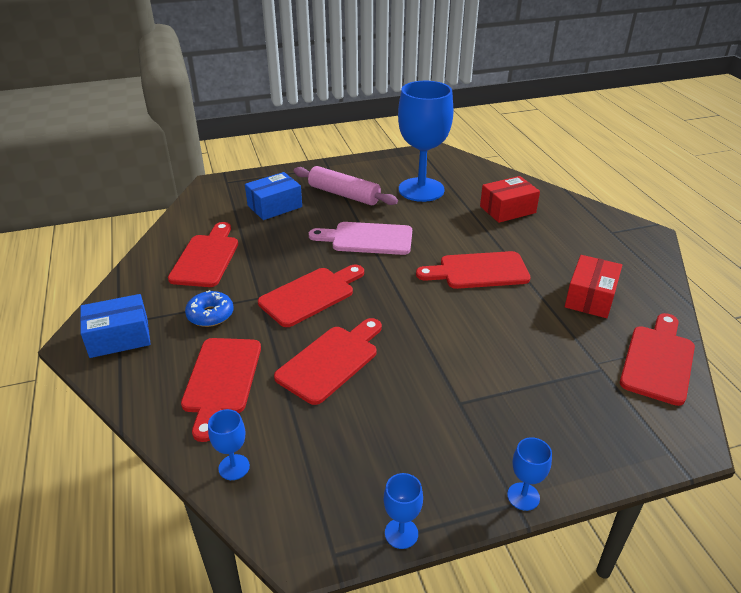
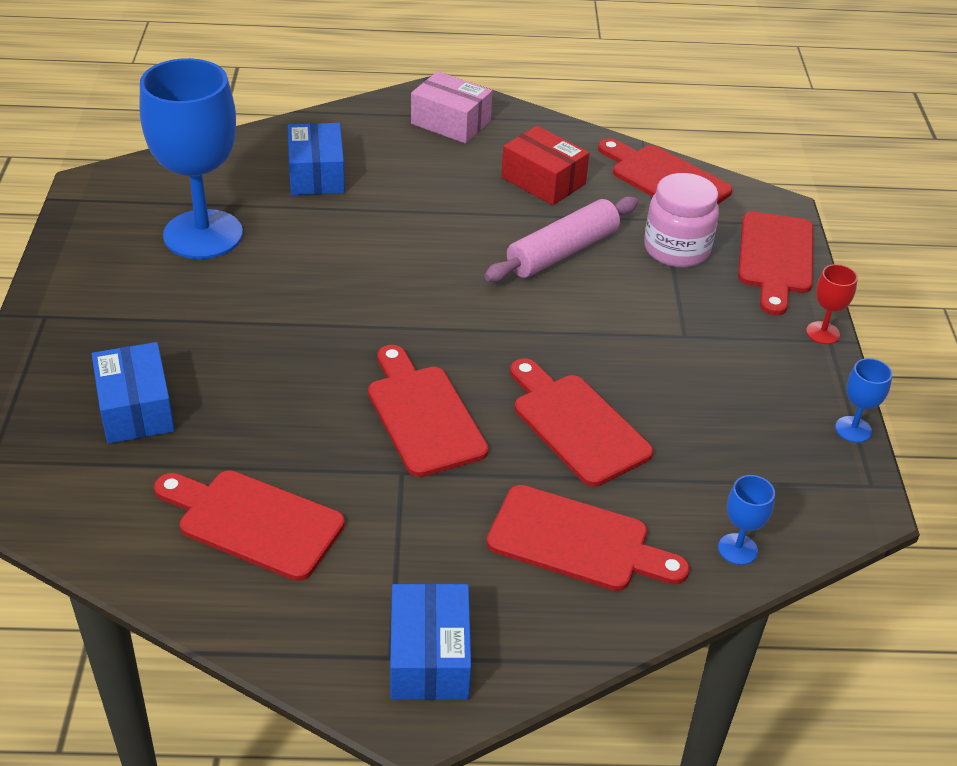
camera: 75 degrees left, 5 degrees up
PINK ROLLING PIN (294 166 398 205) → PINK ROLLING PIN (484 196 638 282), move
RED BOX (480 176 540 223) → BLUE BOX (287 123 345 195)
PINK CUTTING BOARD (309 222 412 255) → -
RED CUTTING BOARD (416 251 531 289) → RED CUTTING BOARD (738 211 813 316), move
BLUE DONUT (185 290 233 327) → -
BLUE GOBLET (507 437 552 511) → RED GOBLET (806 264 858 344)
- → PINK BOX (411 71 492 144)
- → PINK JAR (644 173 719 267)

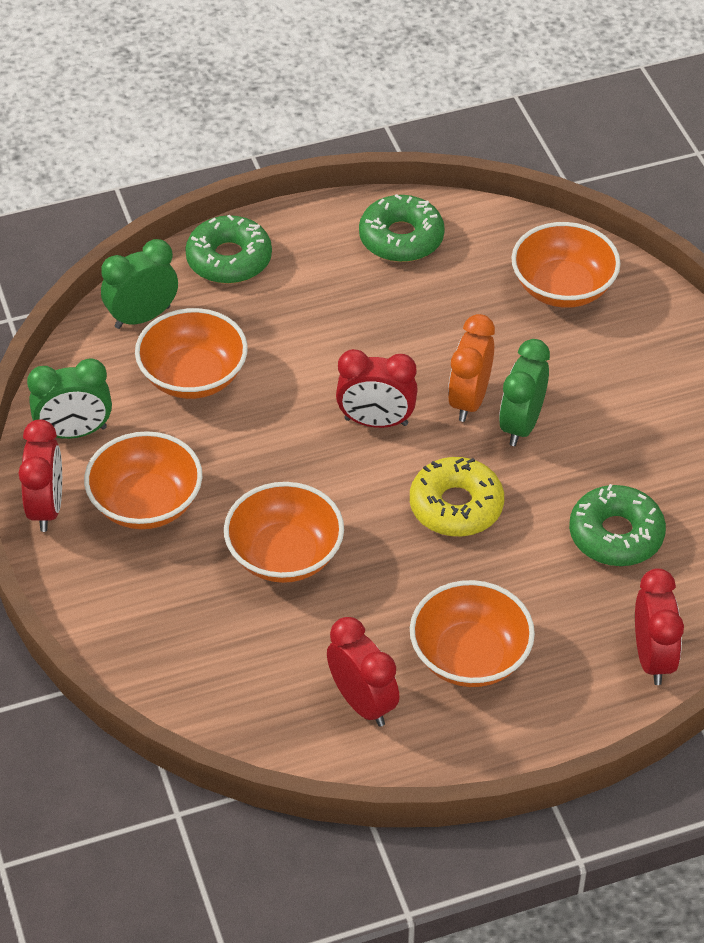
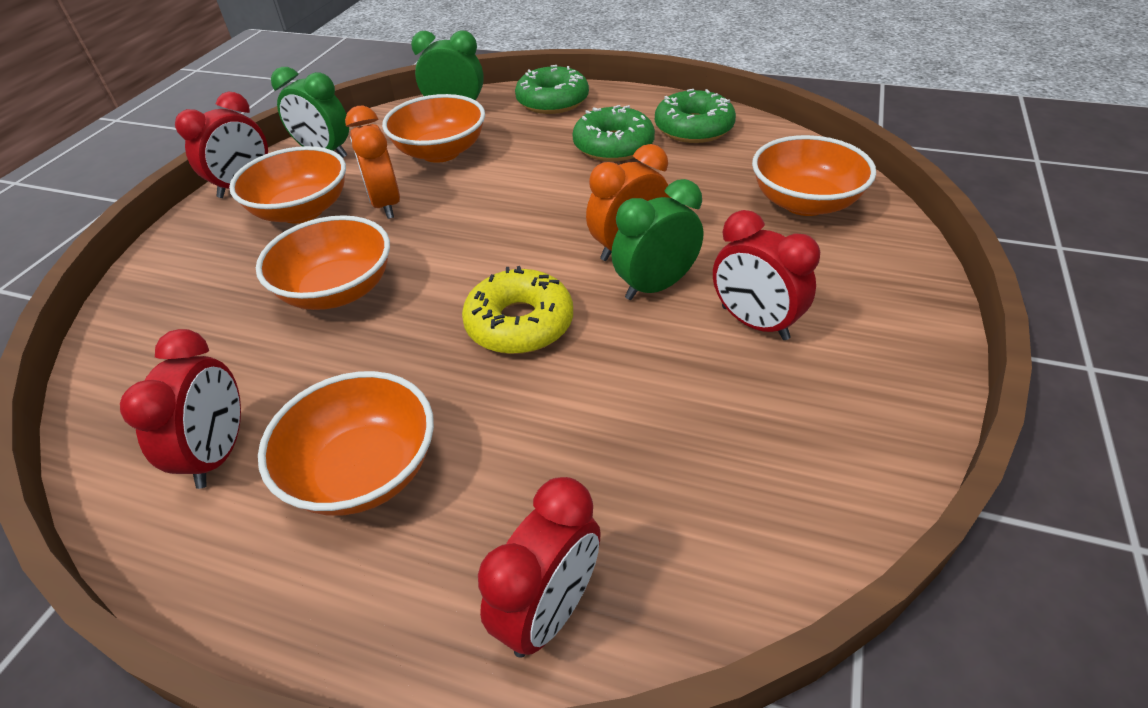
camera: 40 degrees right, 5 degrees down
RED CLOCK (336 349 418 428) → RED CLOCK (713 210 820 340), move
GREEN DONUT (569 484 666 566) → GREEN DONUT (572 105 655 162), move
- → ORANGE CLOCK (345 106 400 219)

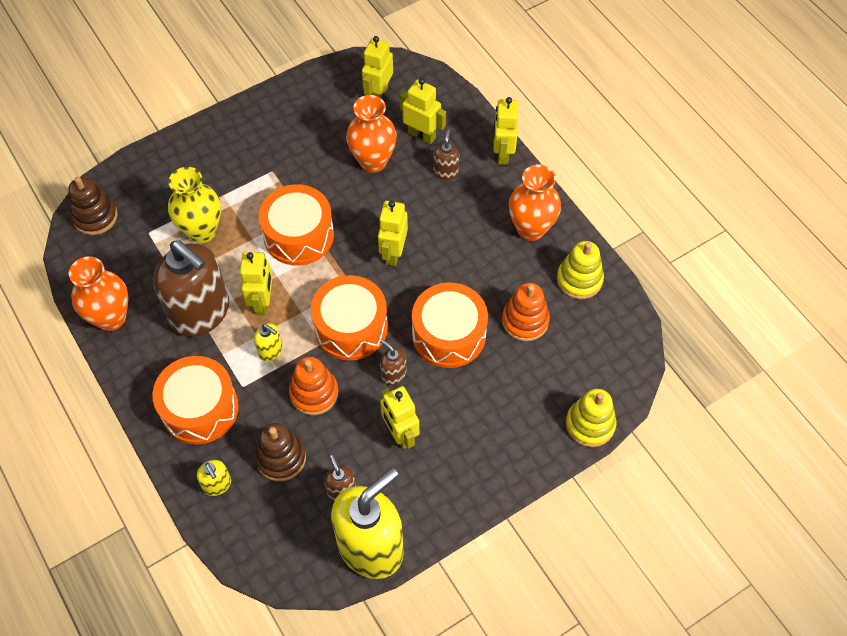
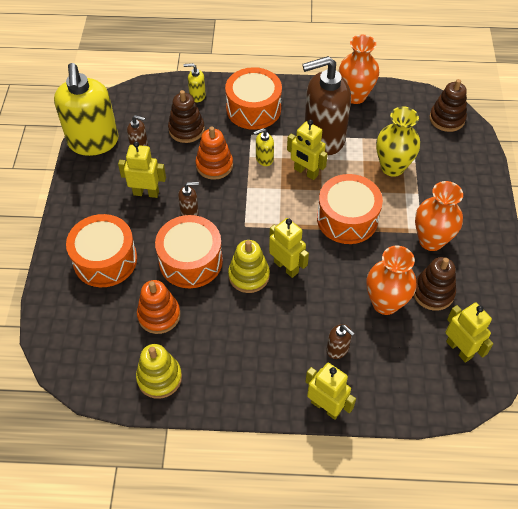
camera: 125 degrees right, 5 degrees down
YELLOW ROBOT (400 78 446 144) → -
ORANGE VASE (509 165 561 241) → ORANGE VASE (415 181 463 251), move
ORANGE DRUM (311 275 388 360) → ORANGE DRUM (66 214 137 287), move
YELLOW STACKING TOY (566 389 616 447) → YELLOW STACKING TOY (228 240 270 293), move
- → BROWN STACKING TOY (413 257 456 311)

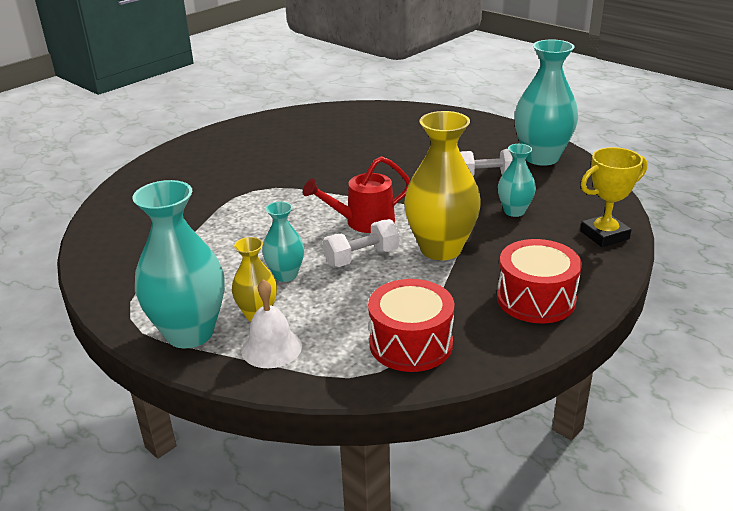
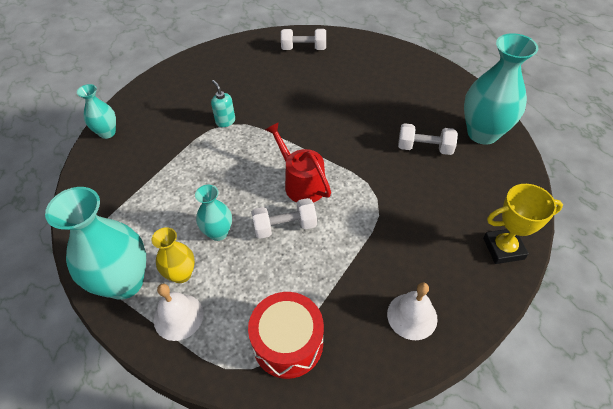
camera: 15 degrees right, 20 degrees up
YELLOW VASE (404 111 481 261) → -
TURQUOISE VASE (498 144 536 217) → TURQUOISE VASE (77 84 116 139), move
RED WATERING CAN (303 156 410 233) → RED WATERING CAN (265 122 331 203), 60 degrees clockwise
RED DRUM (497 239 582 323) → WHITE BELL (387 282 438 340)
- → WHITE DUMBBELL (281 29 326 50)
- → TURQUOISE SOAP DISPENSER (211 80 235 127)

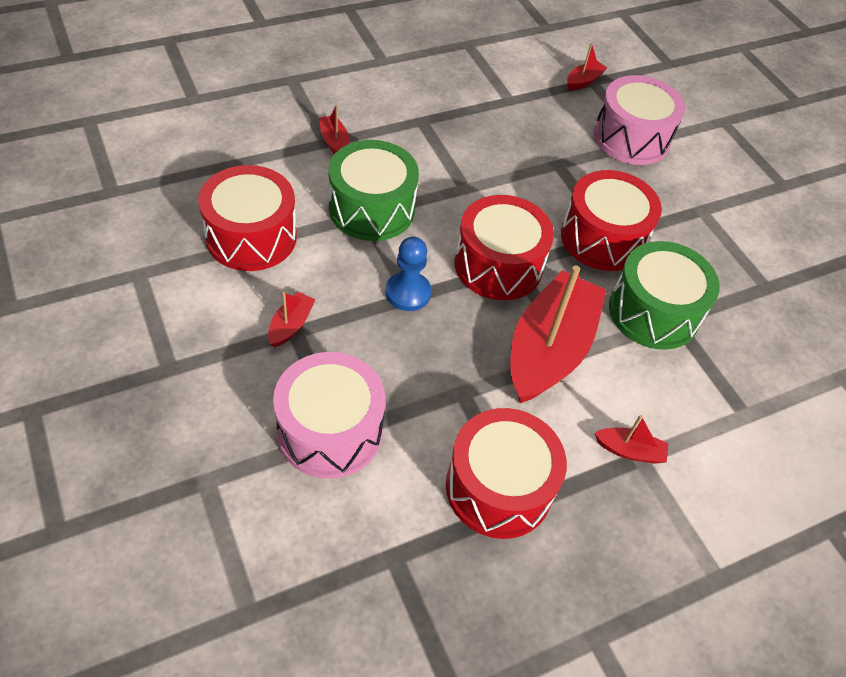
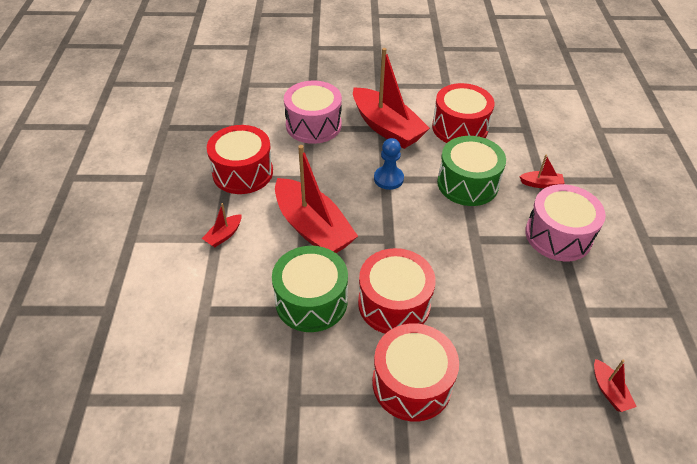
camera: 120 degrees right, 5 degrees down
PINK DRUM (594 75 685 165) → PINK DRUM (525 184 606 261), move
RED DRUM (454 195 554 300) → RED DRUM (372 323 459 422), move
RED BOAT (268 292 316 347) → RED BOAT (353 48 430 149), x2.40

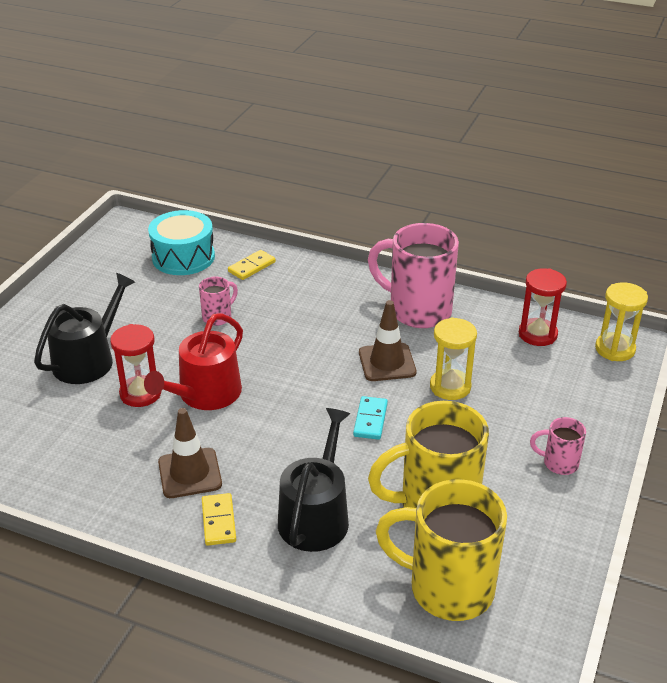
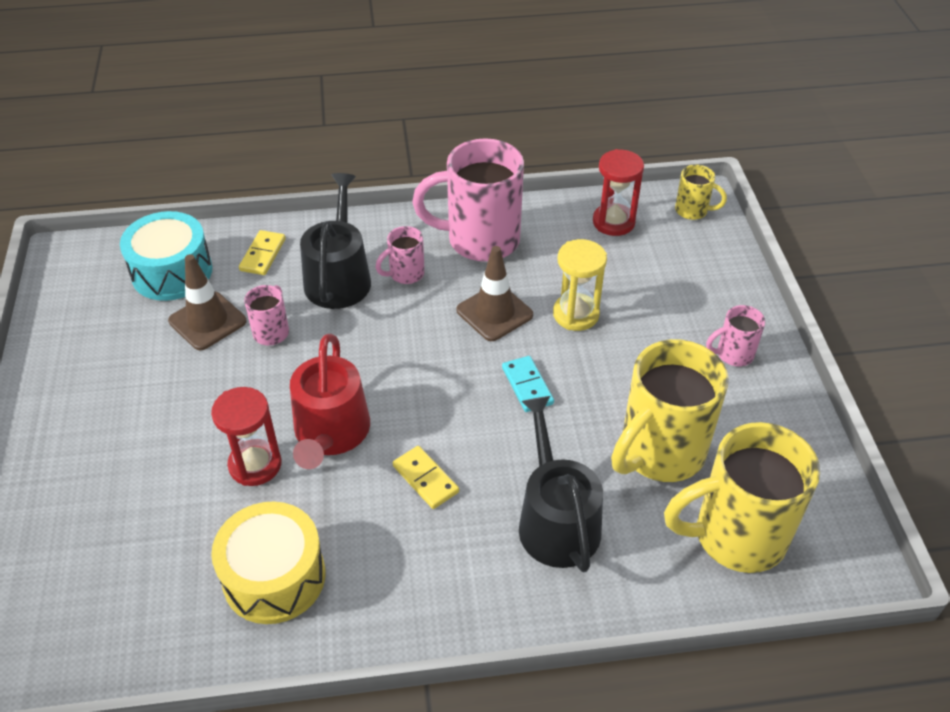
camera: 30 degrees left, 10 degrees up
BLACK WATERING CAN (34 273 135 384) → BLACK WATERING CAN (300 173 371 309), move
YELLOW HOURGLASS (595 282 648 361) → YELLOW MUG (675 165 727 220)
BROWN TRAFFIC CONE (158 408 222 498) → BROWN TRAFFIC CONE (168 254 246 350), move
YELLOW DOMINO (202 493 236 546) → YELLOW DOMINO (393 446 459 509), move
- → PINK MUG (375 226 425 284)
- → YELLOW DRUM (211 502 326 624)

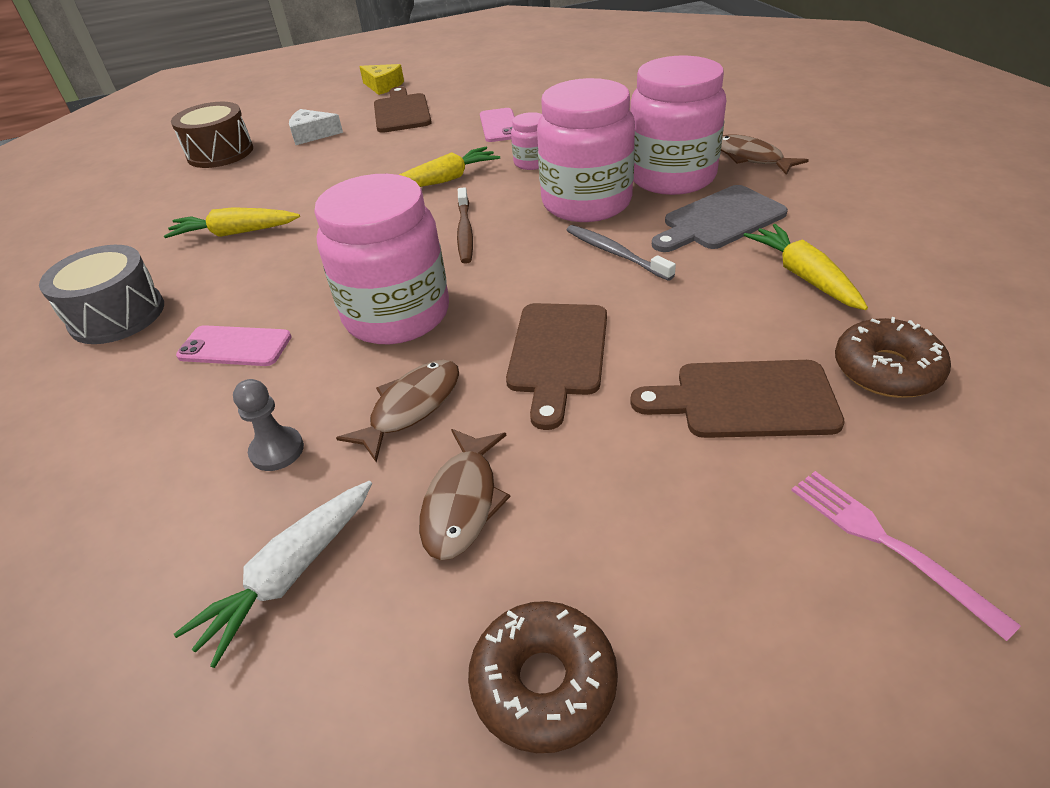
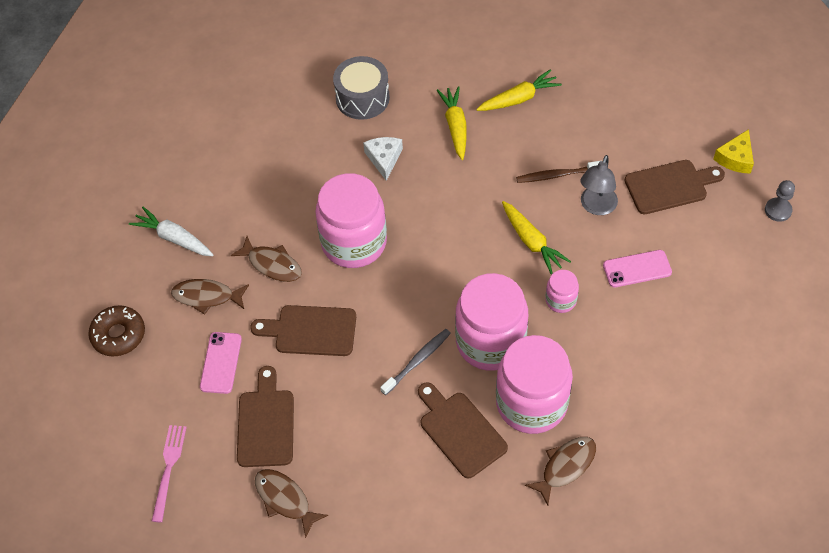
camera: 85 degrees right, 15 degrees up
BROWN DRUM (171 102 253 168) → -
WHITE CHEESE (289 109 343 145) → WHITE CHEESE (363 137 403 181), move
GREY CUTTING BOARD (652 185 788 252) → BROWN CUTTING BOARD (418 382 508 478)
BROWN TOOTHBRUSH (457 187 473 264) → BROWN TOOTHBRUSH (516 161 600 183), move
YELLOW CARROT (744 224 868 310) → YELLOW CARROT (476 69 562 111), move
BROWN DONUT (835 317 951 398) → BROWN FISH (255 469 328 538)
PINK PHONE (176 325 292 366) → PINK PHONE (200 332 242 394), move
GREY PAWN (233 379 304 471) → GREY PAWN (765 180 795 222), move
PINK FORK (791 471 1021 641) → PINK FORK (152 425 187 522), 45 degrees counterclockwise
- → GREY LAMP (580 155 618 215)

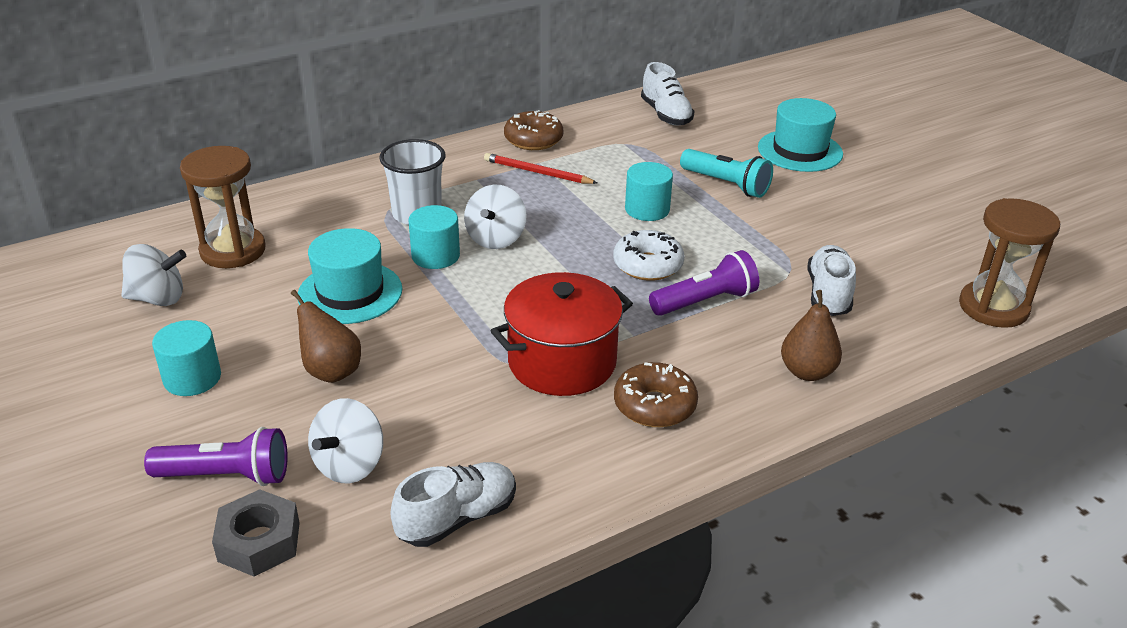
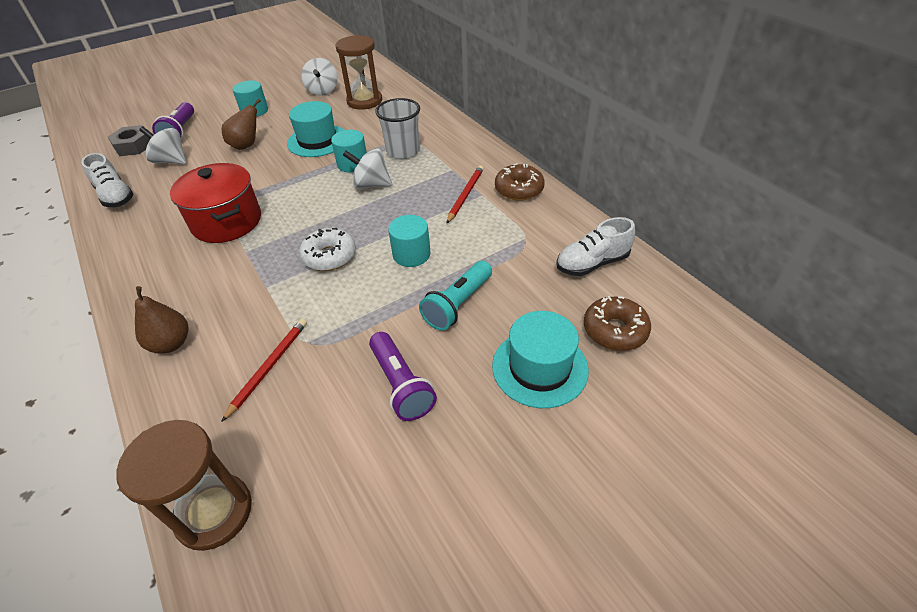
camera: 90 degrees right, 10 degrees up
WHITE SHOE (807 245 856 316) → RED PENCIL (221 319 307 422)
PURPLE FLASHLIGHT (649 250 759 316) → PURPLE FLASHLIGHT (369 332 437 421), move
BROWN DONUT (614 362 698 427) → BROWN DONUT (584 296 651 351), move

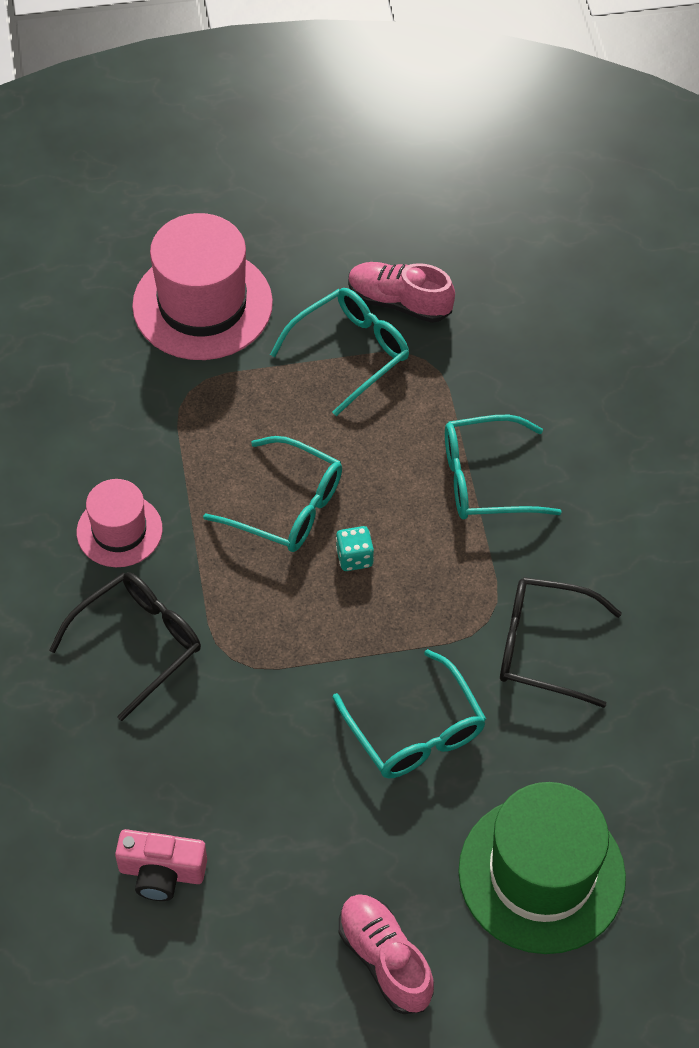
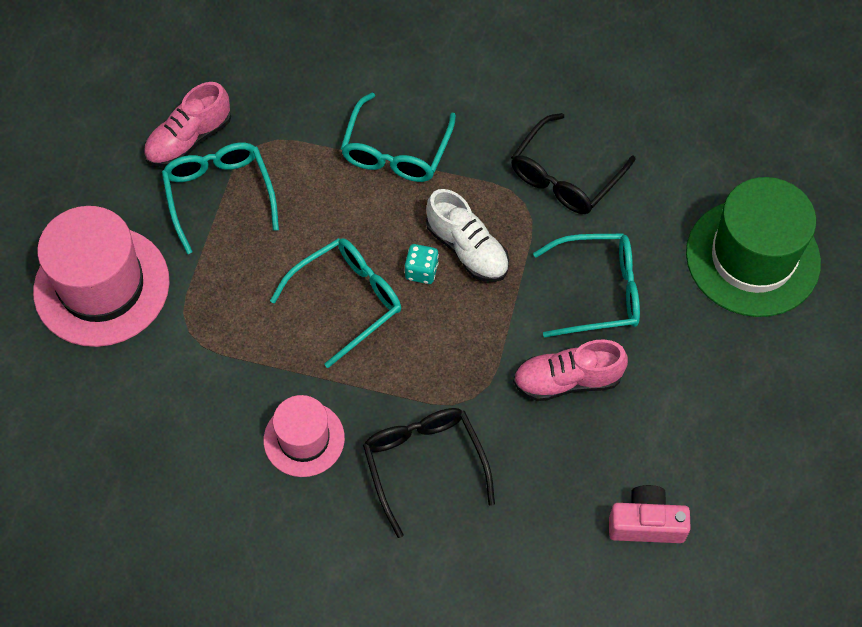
camera: 65 degrees left, 5 degrees up
PINK CAMERA (115 829 207 901) → PINK CAMERA (609 485 691 543), 120 degrees counterclockwise
PINK SHOE (339 894 434 1014) → PINK SHOE (513 339 628 401), move
- → WHITE SHOE (426 189 509 282)

